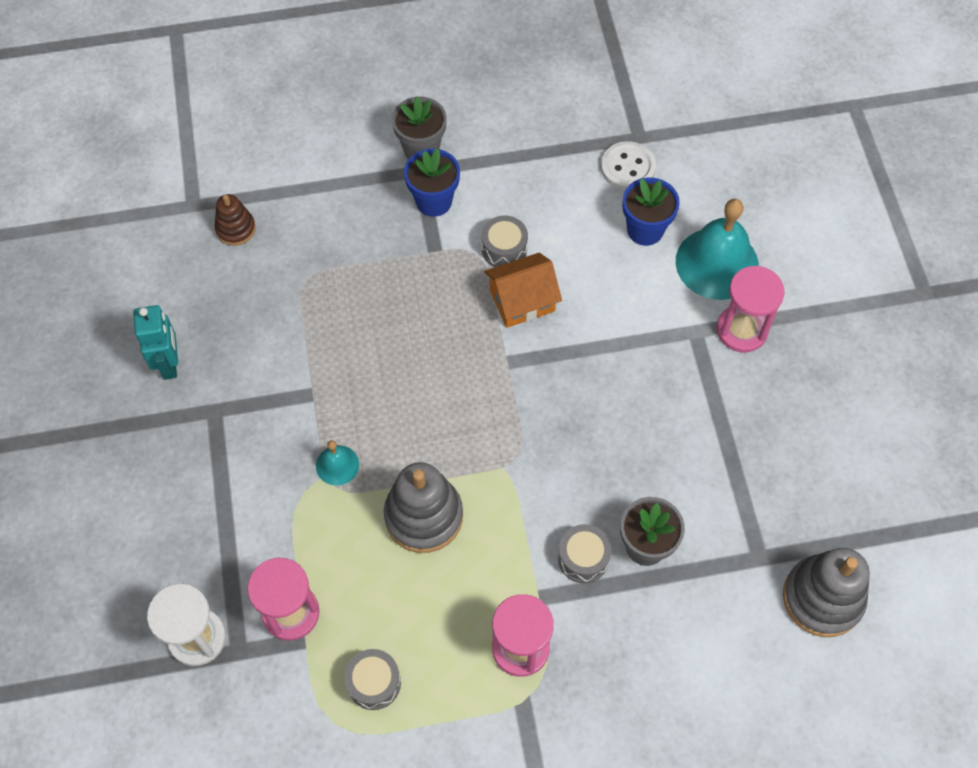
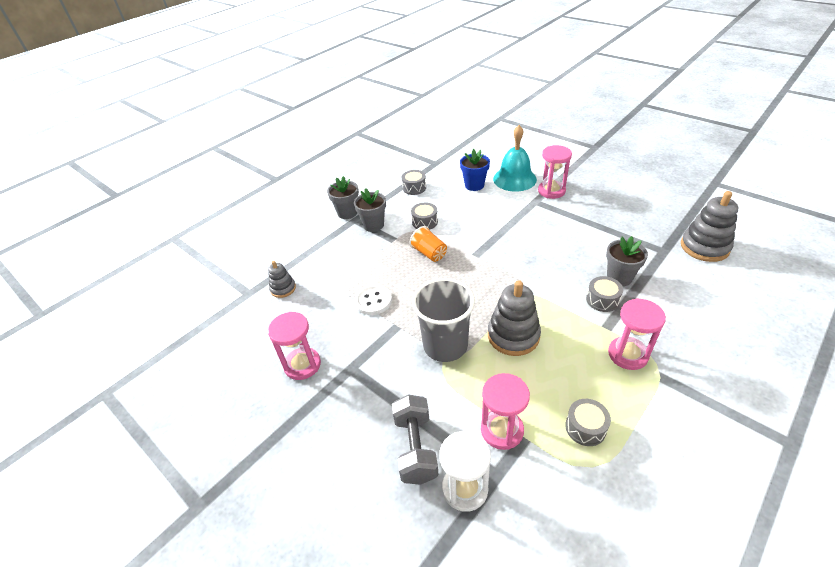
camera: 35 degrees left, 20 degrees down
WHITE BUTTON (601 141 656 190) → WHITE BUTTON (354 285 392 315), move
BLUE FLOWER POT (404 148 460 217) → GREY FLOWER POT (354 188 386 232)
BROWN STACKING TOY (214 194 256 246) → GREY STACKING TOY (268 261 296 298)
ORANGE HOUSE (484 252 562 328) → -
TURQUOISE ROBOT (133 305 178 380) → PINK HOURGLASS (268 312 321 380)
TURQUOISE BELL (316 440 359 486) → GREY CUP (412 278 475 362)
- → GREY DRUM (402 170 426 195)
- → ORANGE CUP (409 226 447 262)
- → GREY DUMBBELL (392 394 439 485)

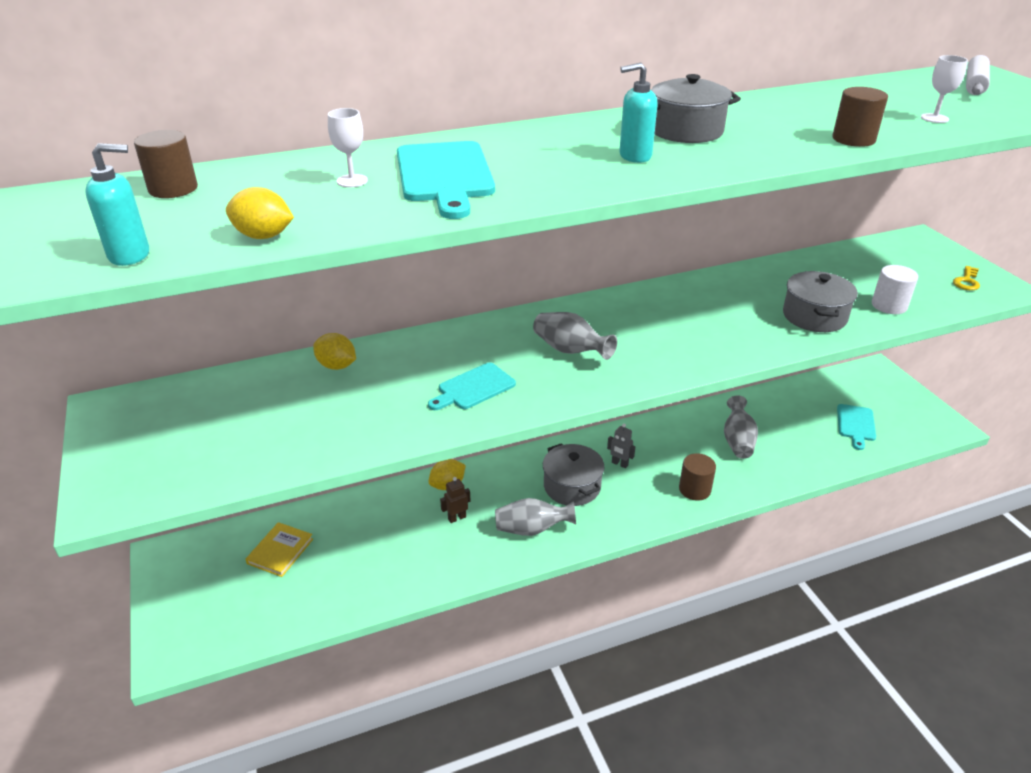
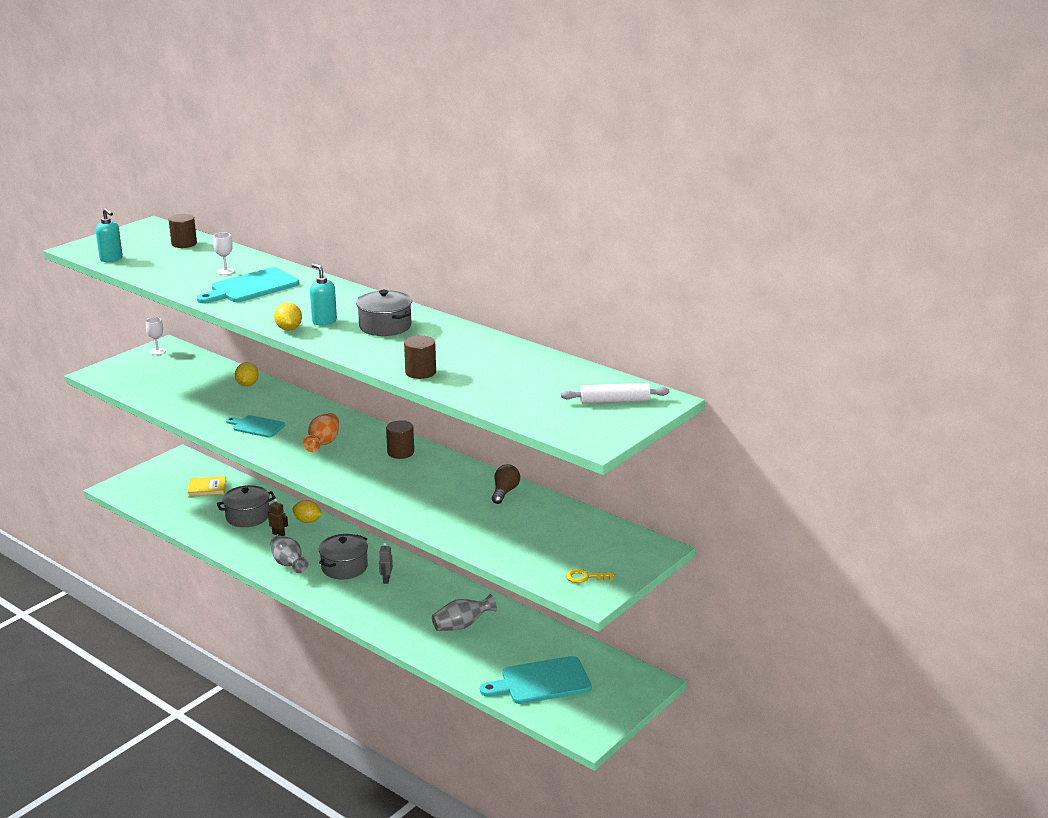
camera: 60 degrees right, 10 degrees down
WHITE GOBLET (921 55 968 123) → WHITE GOBLET (146 317 166 355), move
YELLOW LEMON (226 187 294 239) → YELLOW LEMON (274 302 302 331), move
WHITE CYLINDER (872 265 918 314) → -
GREY POT (783 271 858 332) → GREY POT (217 485 276 527), move
GREY VASE (533 312 617 360) → ORANGE VASE (303 413 339 452)
TURQUOISE CUTTING BOARD (837 404 876 450) → TURQUOISE CUTTING BOARD (480 656 592 704), x1.62
BROWN CYLINDER (679 453 716 501) → BROWN CYLINDER (386 420 414 459), move
- → BROWN LIGHT BULB (492 464 520 504)

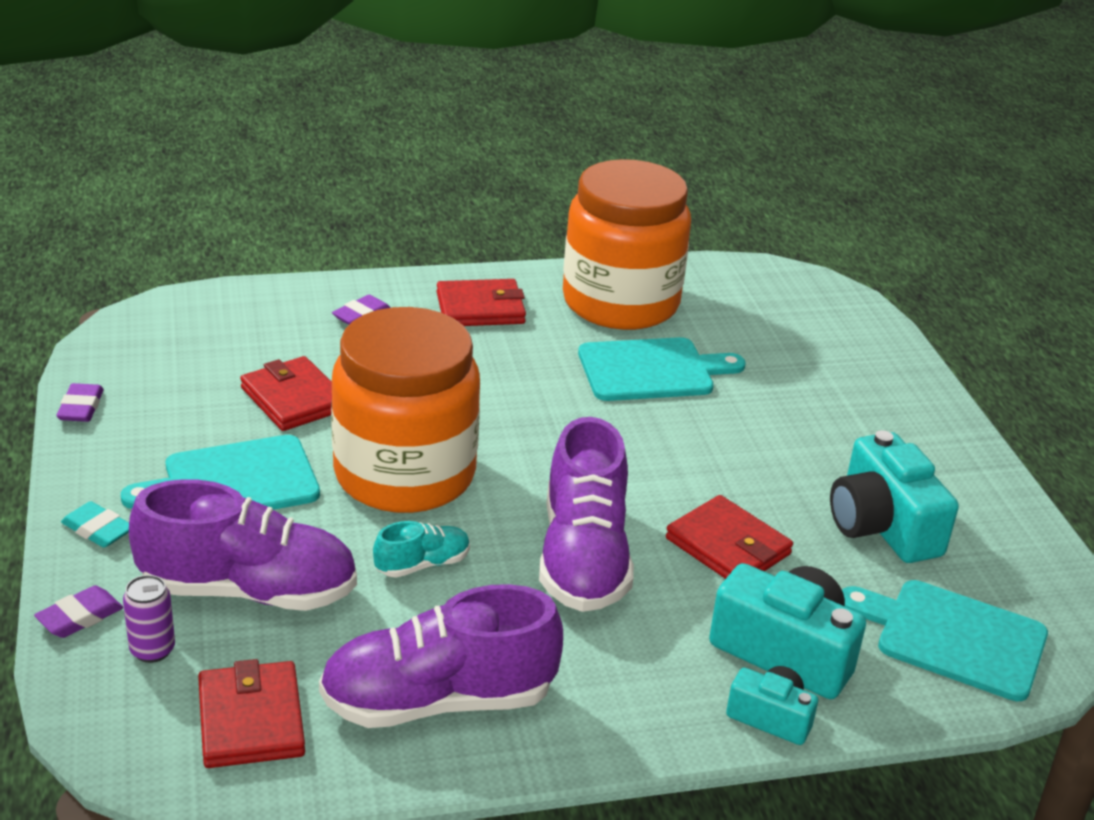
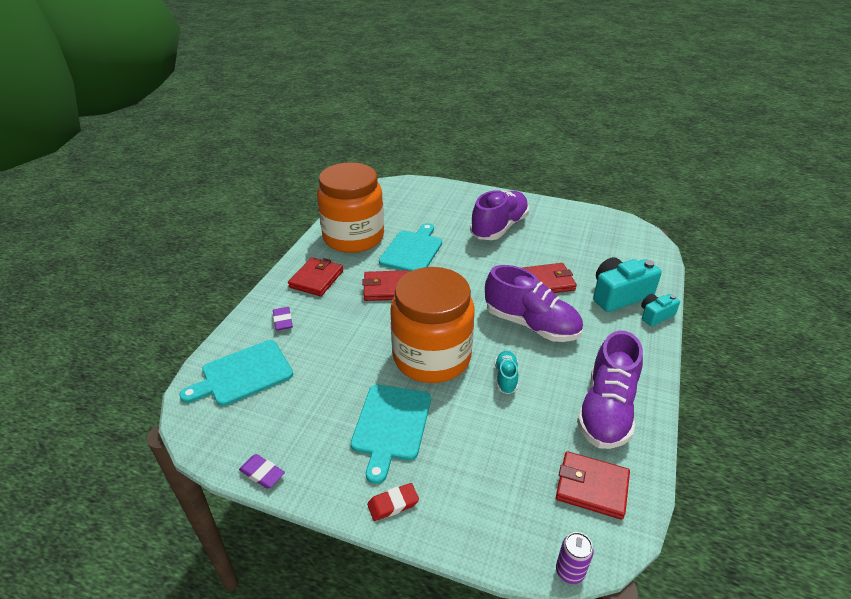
camera: 55 degrees left, 5 degrees up
RED WALLET (240 356 332 431) → RED WALLET (362 270 410 301), move
TURQUOISE CAMERA (830 430 959 563) → -
PURPLE SHOE (129 479 357 611) → PURPLE SHOE (470 190 529 240), move
TURQUOISE ERASER (61 501 129 548) → RED ERASER (367 483 419 521)
PURPLE CAN (123 575 175 663) → PURPLE CAN (556 532 593 584), move
TURQUOISE CUTTING BOARD (842 580 1048 701) → TURQUOISE CUTTING BOARD (179 340 293 406), move
PURPLE ERASER (34 586 123 638) → -

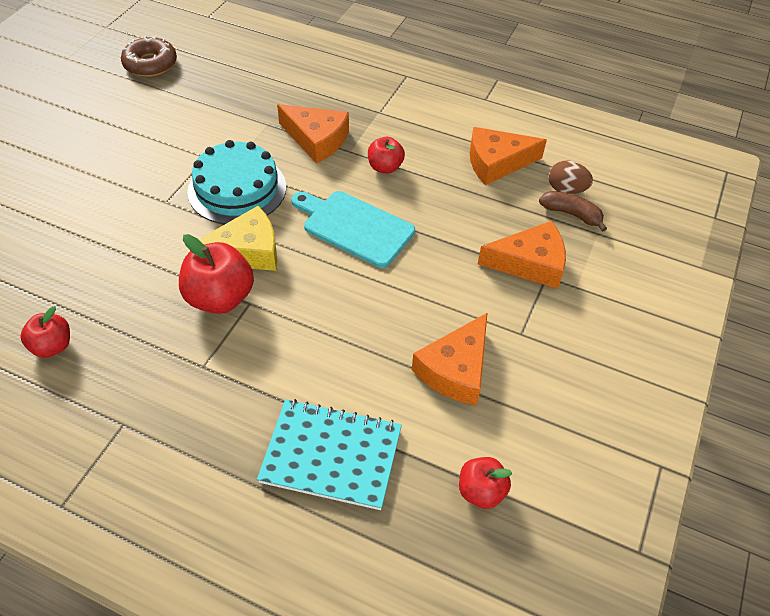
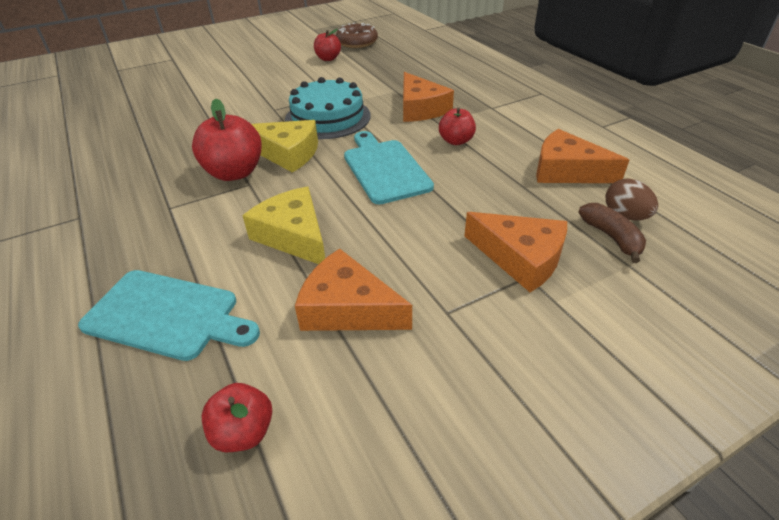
camera: 40 degrees right, 10 degrees down
RED APPLE (20 306 70 358) → RED APPLE (314 29 341 61), move
ORANGE CHEESE (412 313 487 405) → ORANGE CHEESE (295 249 412 331), 45 degrees clockwise
TURQUOISE NOTEBOOK (257 399 402 510) → TURQUOISE CUTTING BOARD (78 270 260 361)
- → YELLOW CHEESE (242 187 325 264)

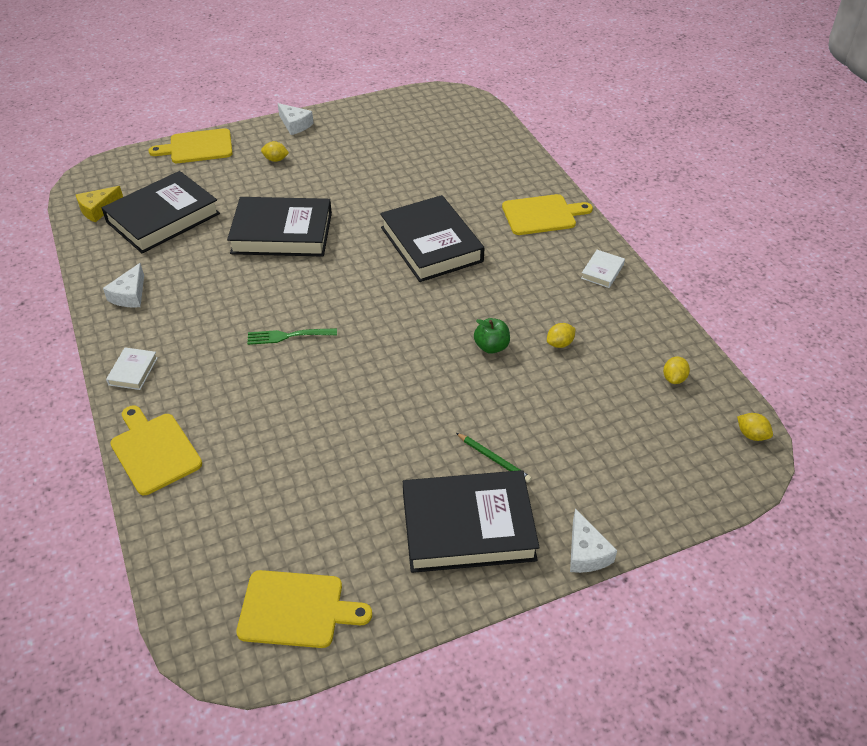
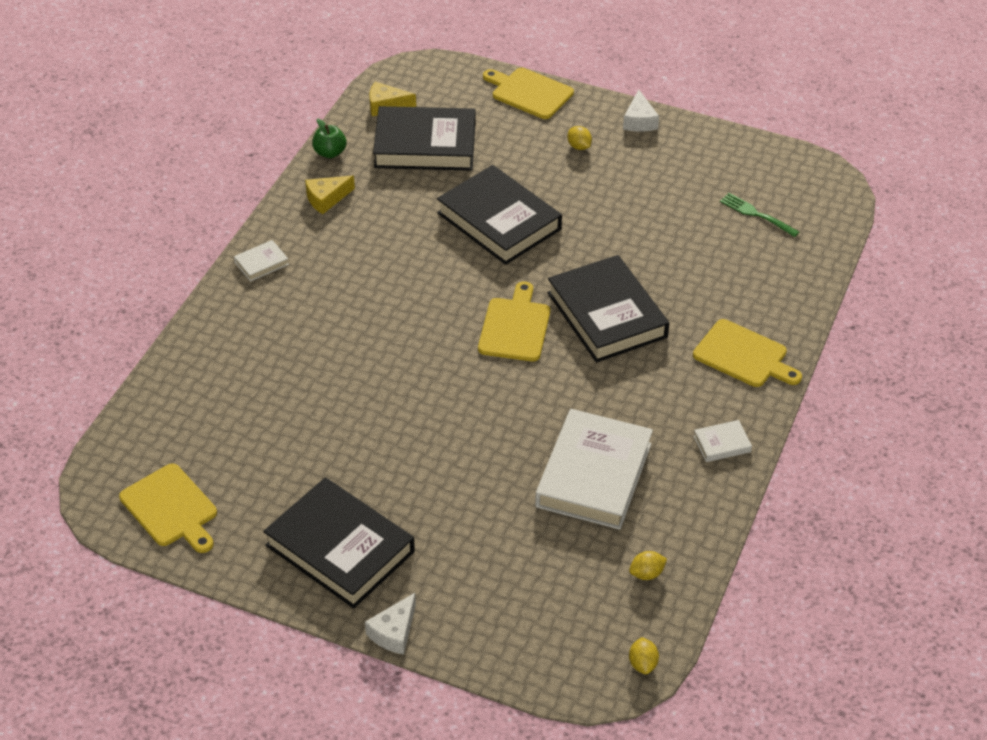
camera: 45 degrees right, 0 degrees up
BLACK BOOK (380 195 485 282) → BLACK BOOK (547 255 669 362), 45 degrees counterclockwise
WHITE CHEESE (103 263 144 308) → YELLOW CHEESE (305 175 355 214)
GREEN APPLE (474 318 510 354) → GREEN APPLE (312 119 346 158), move
YELLOW LEMON (547 323 576 348) → WHITE BOOK (535 409 653 530)
GREEN FORK (247 328 337 345) → GREEN FORK (720 193 799 237), move
YELLOW CUTTING BOARD (110 406 202 495) → YELLOW CUTTING BOARD (478 281 550 362), move
GREEN PENCIL (456 433 532 483) → -

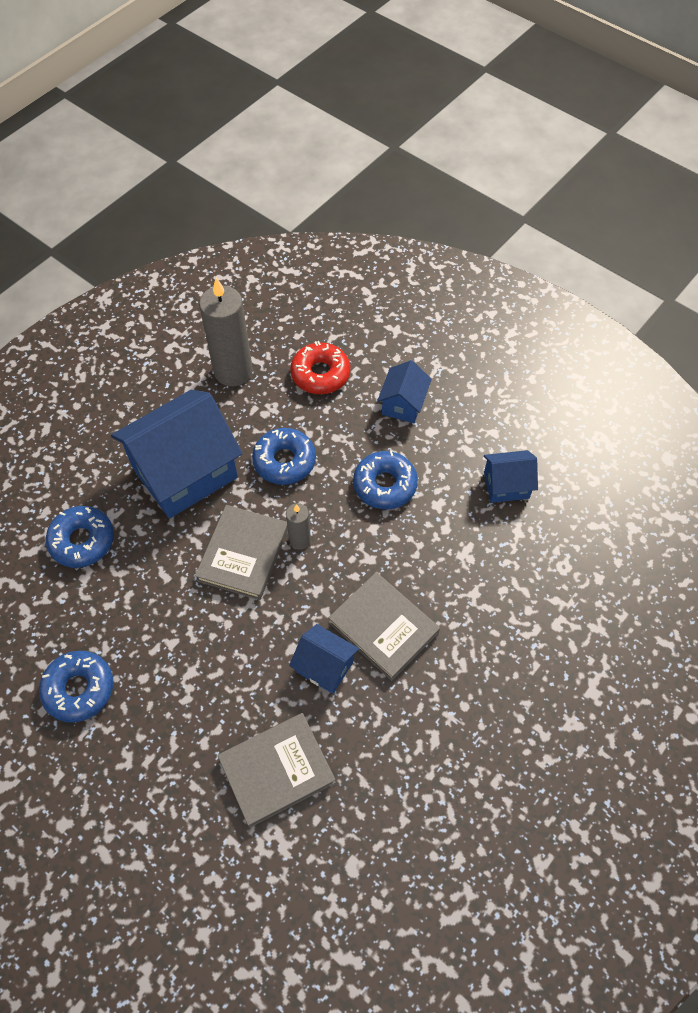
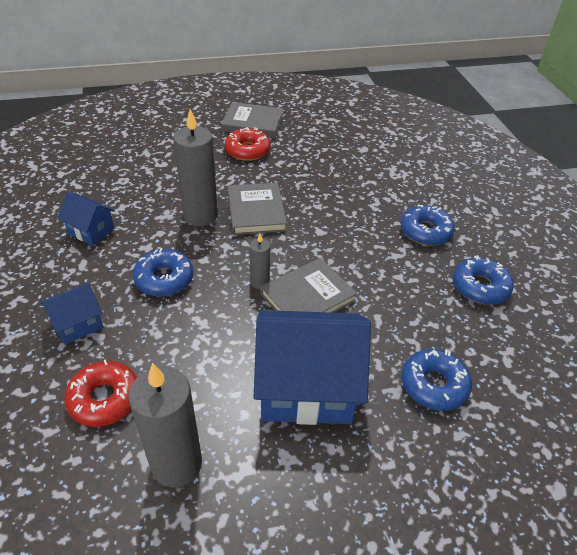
camera: 145 degrees left, 15 degrees down
BLUE DONUT (252 428 316 485) → BLUE DONUT (401 205 455 246), move
BLUE HOUSE (289 624 359 694) → -
GREY BOOK (217 713 336 828) → GREY BOOK (221 102 284 138), move
- → GREY CANDLE (173 109 218 226)
- → RED DONUT (225 127 271 161)

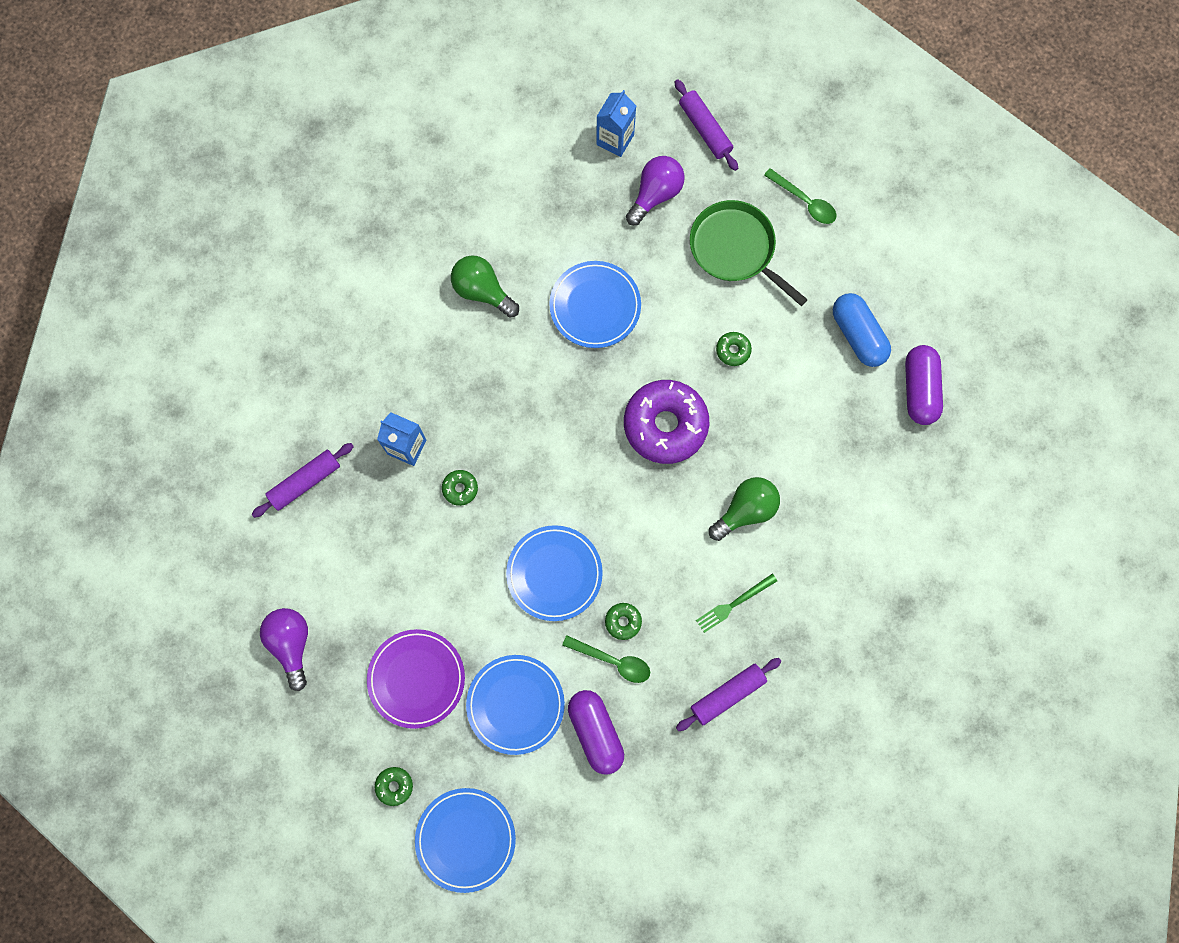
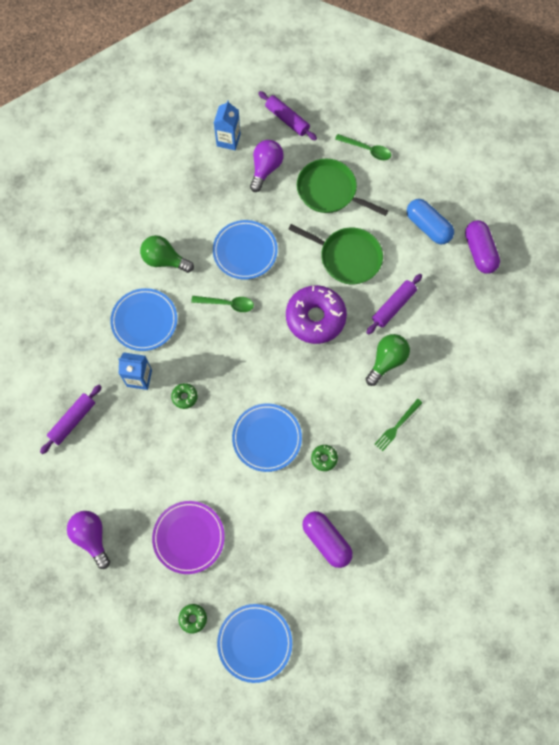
camera: 15 degrees left, 5 degrees down
GREEN DONUT (716 332 752 366) → GREEN PAN (288 224 383 284)
GREEN SPOON (562 635 650 683) → GREEN SPOON (191 296 254 312), move
BLUE PLATE (466 655 565 755) → BLUE PLATE (110 288 177 351), move
PURPLE ROLLING PIN (676 658 781 731) → PURPLE ROLLING PIN (366 274 422 335), move

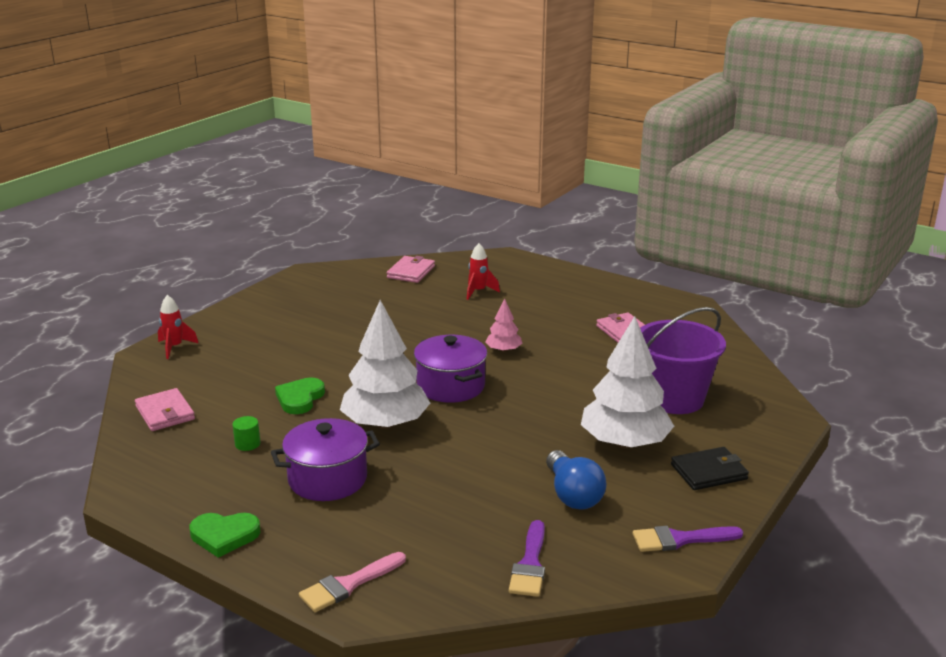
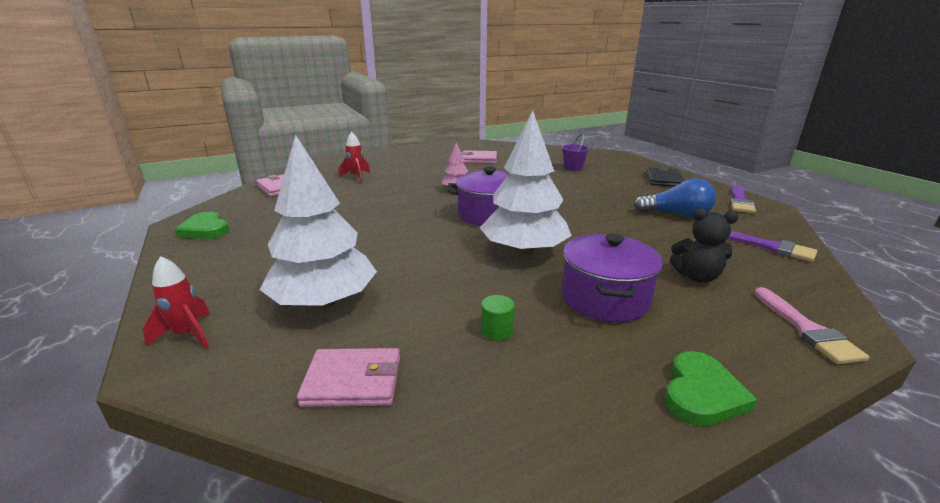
camera: 60 degrees left, 0 degrees up
PURPLE BUCKET (640 307 726 414) → PURPLE BUCKET (561 134 590 171), x0.47
WHITE TREE (581 316 674 449) → WHITE TREE (260 134 377 308), move
GREEN HEART (275 378 325 414) → GREEN HEART (174 212 229 239), move
- → BLACK TEDDY BEAR (670 209 739 283)

